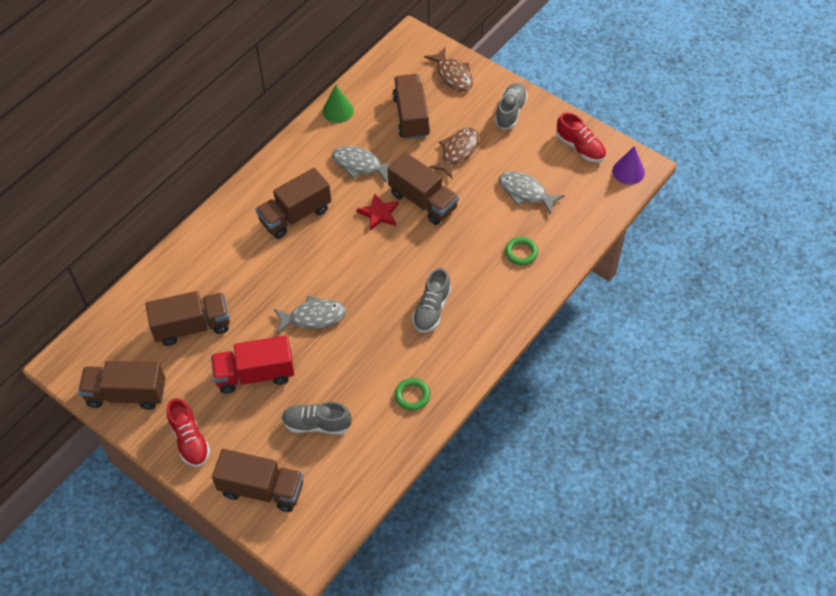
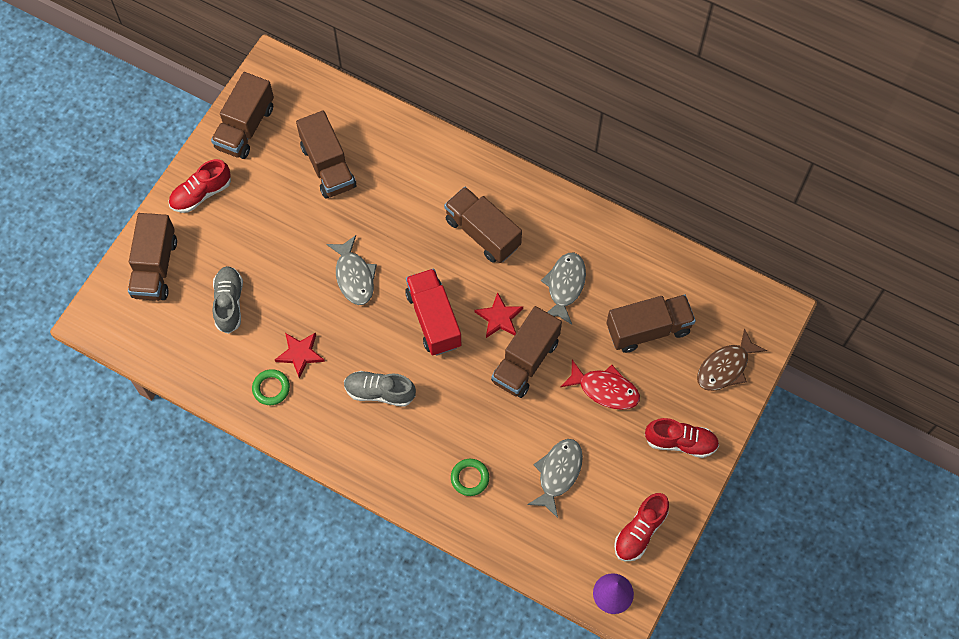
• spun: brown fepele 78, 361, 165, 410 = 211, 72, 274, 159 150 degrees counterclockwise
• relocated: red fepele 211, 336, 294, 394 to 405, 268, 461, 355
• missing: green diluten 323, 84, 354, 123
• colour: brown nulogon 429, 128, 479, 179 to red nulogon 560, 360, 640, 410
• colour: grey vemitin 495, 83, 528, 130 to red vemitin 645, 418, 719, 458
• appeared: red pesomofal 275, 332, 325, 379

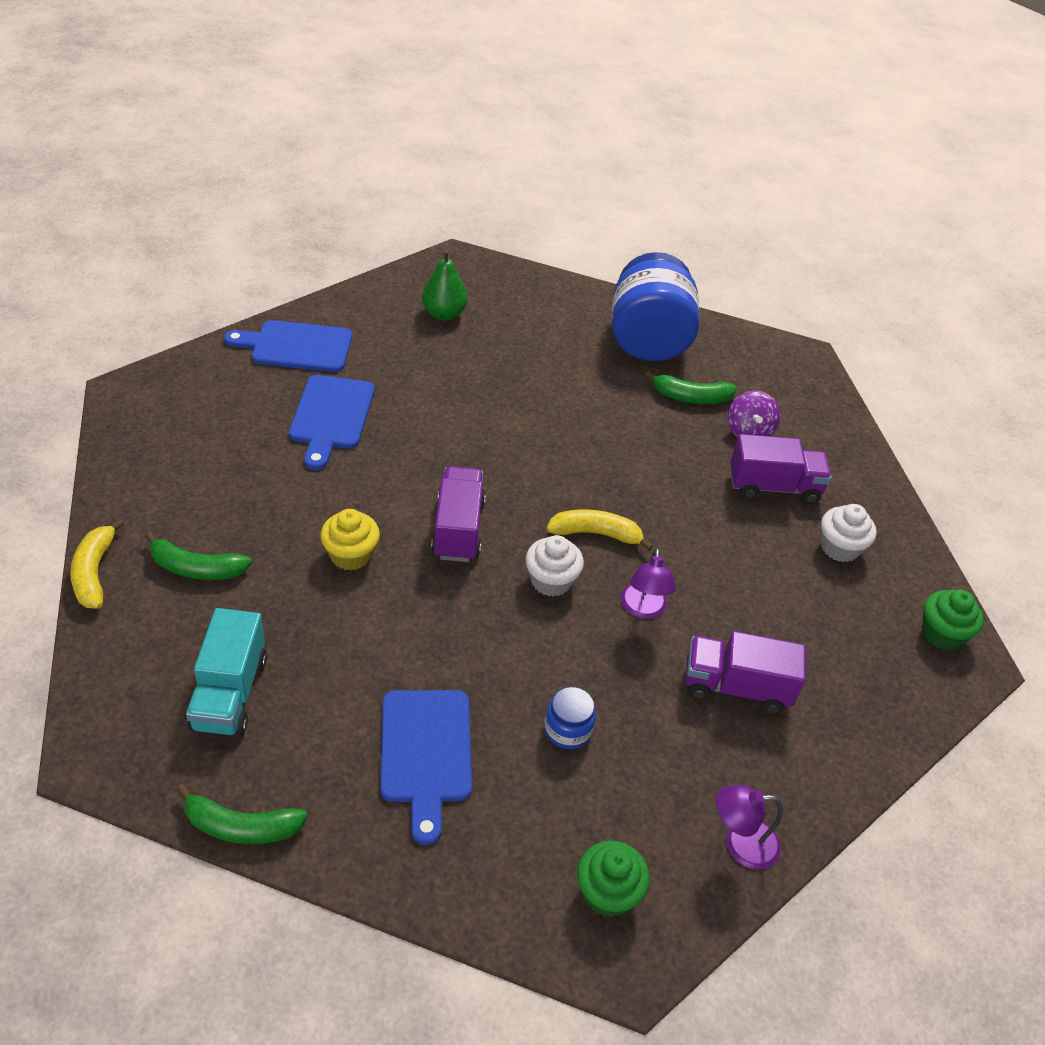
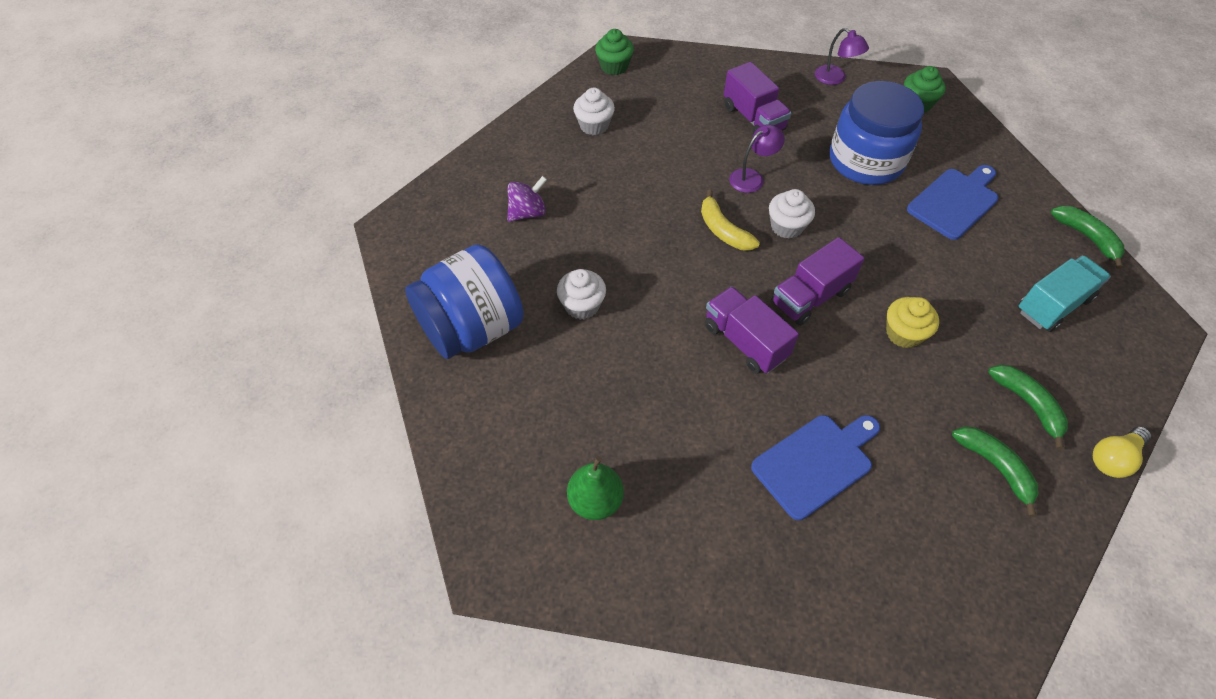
• exchanged: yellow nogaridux 70, 519, 125, 609 to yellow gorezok 1093, 427, 1151, 478
• missing: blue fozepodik 224, 320, 352, 372
• size: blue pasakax 544, 687, 596, 749 = 830, 81, 924, 185 x2.39
• relocated: green nogaridux 645, 371, 737, 404 to 952, 426, 1039, 517
• relocated: purple fepele 730, 434, 832, 504 to 705, 286, 799, 374
• appeared: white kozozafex 557, 269, 606, 320

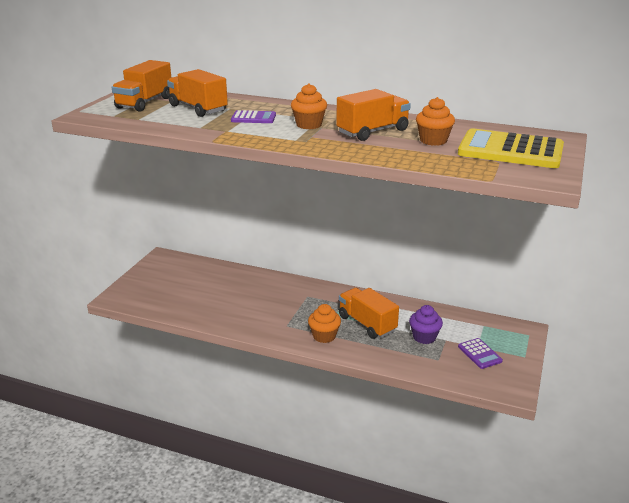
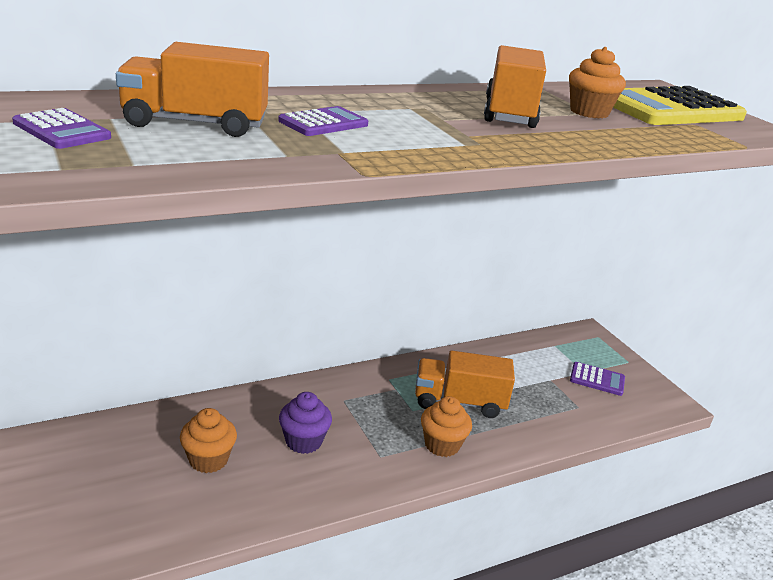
• exchanged: orange fepele 111, 60, 171, 112 to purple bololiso 12, 108, 111, 149
• relocated: orange kozozafex 291, 83, 327, 129 to 180, 408, 237, 473
• relocated: purple kozozafex 409, 305, 443, 344 to 279, 392, 332, 454

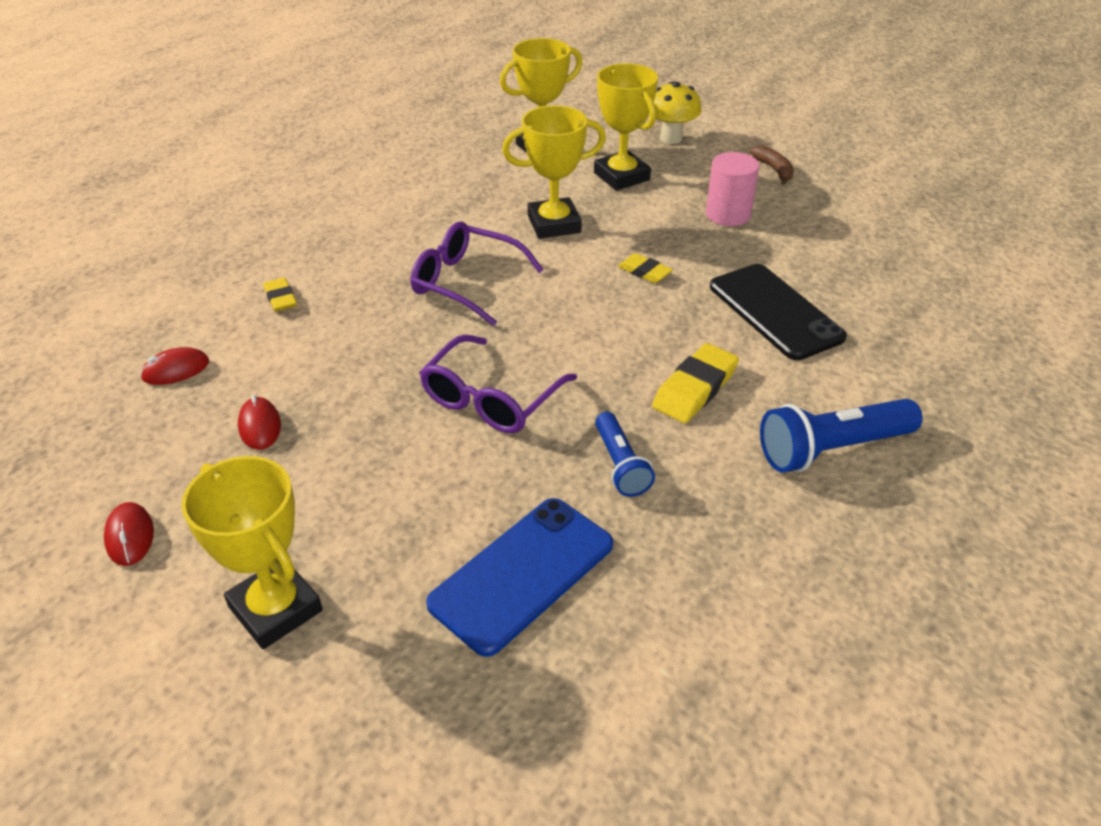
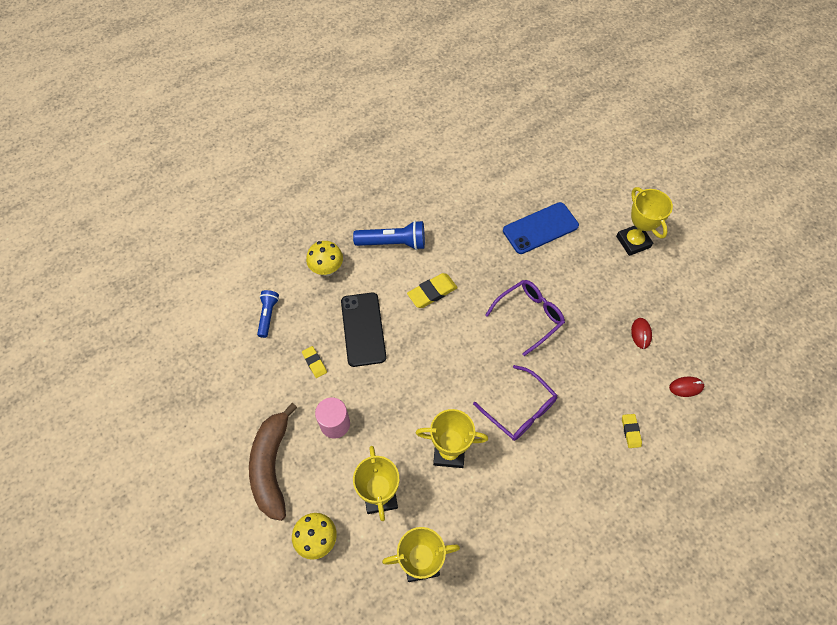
• missing: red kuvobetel 104, 502, 154, 566
• relocated: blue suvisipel 595, 412, 655, 497 to 257, 290, 279, 338
• relocated: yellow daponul 618, 253, 673, 283 to 302, 346, 327, 378
• size: brown nogaridux 750, 146, 794, 185 = 249, 403, 298, 521 x2.25
• appeared: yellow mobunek 306, 241, 343, 276

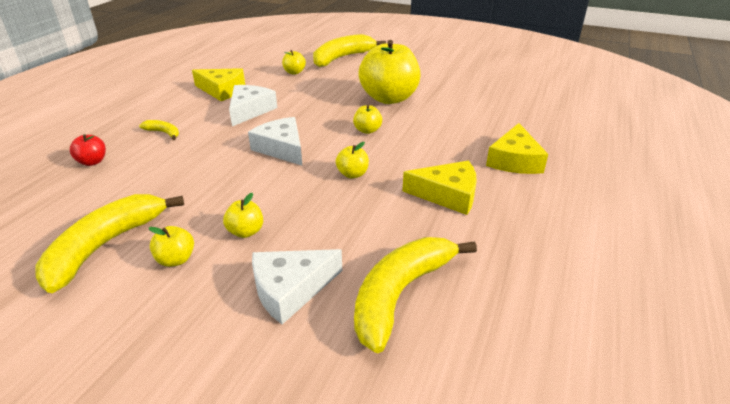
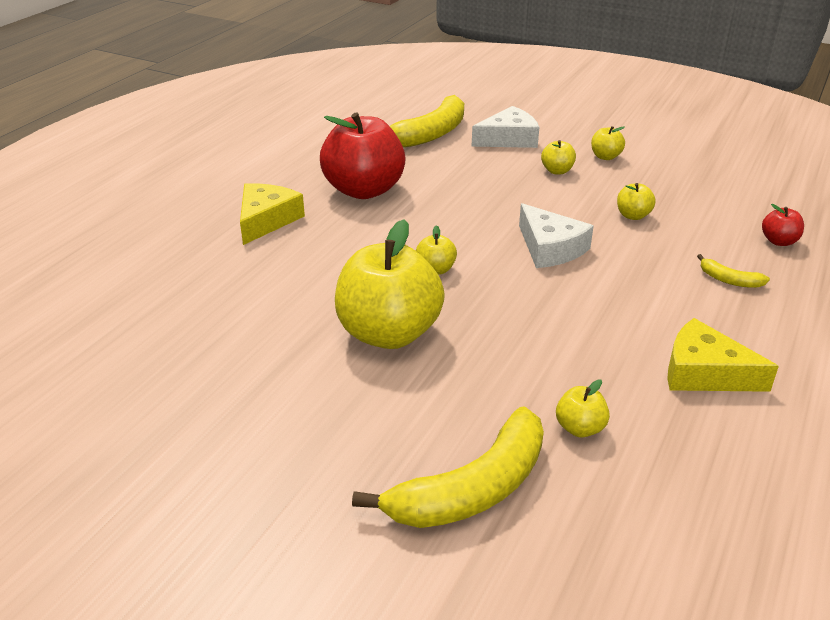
• missing: yellow nogaridux 35, 194, 184, 293
• missing: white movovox 229, 85, 277, 126
• relocated: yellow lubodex 336, 142, 369, 178 to 617, 183, 656, 220
• exchanged: yellow movovox 403, 161, 477, 215 to red lubodex 320, 112, 406, 199

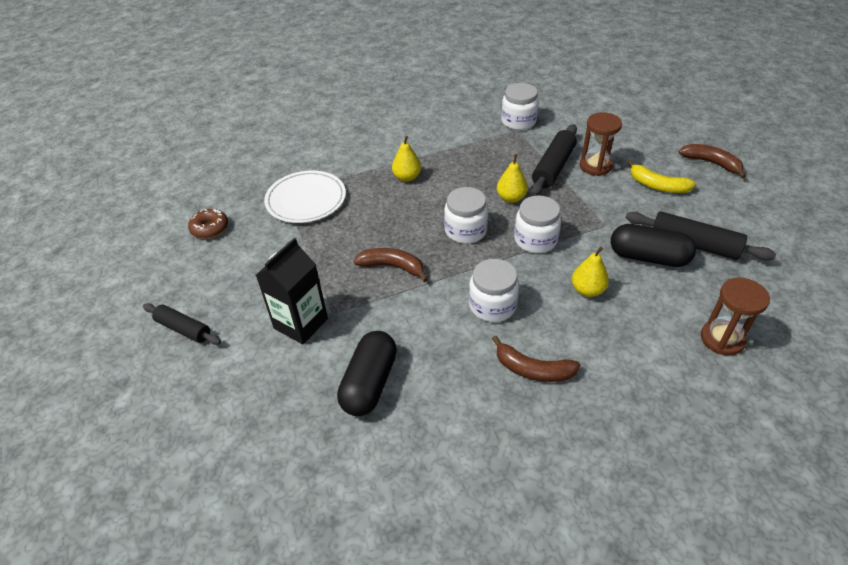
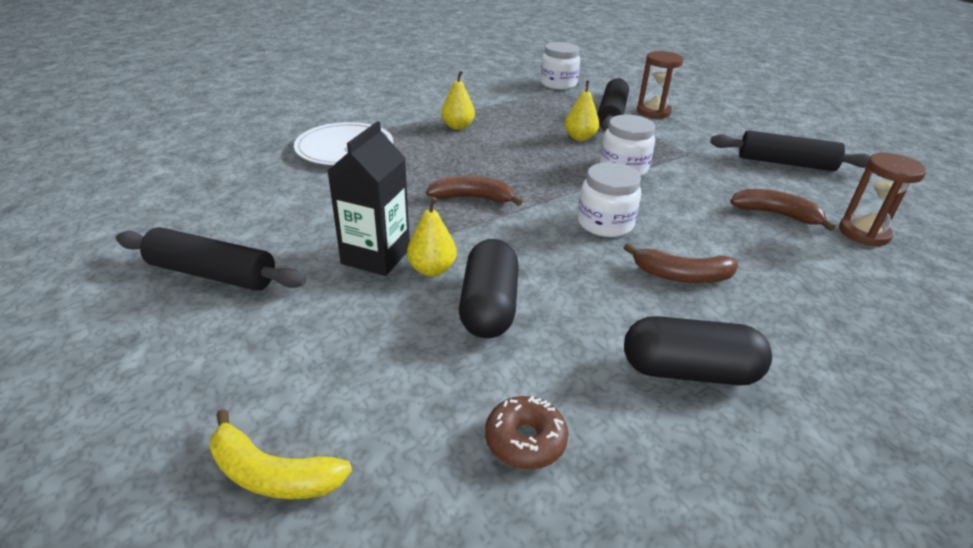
• size: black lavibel 143, 303, 221, 345 = 116, 227, 306, 291 x1.52
• relocated: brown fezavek 188, 209, 228, 239 to 485, 396, 568, 469
• missing: white pasakax 444, 187, 488, 244
• relocated: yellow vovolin 572, 247, 609, 297 to 407, 197, 457, 276
• relocated: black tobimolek 611, 224, 696, 267 to 624, 316, 772, 385
• relocated: yellow nogaridux 628, 160, 696, 193 to 210, 409, 352, 499
• relocated: brown nogaridux 679, 144, 746, 178 to 730, 189, 835, 231

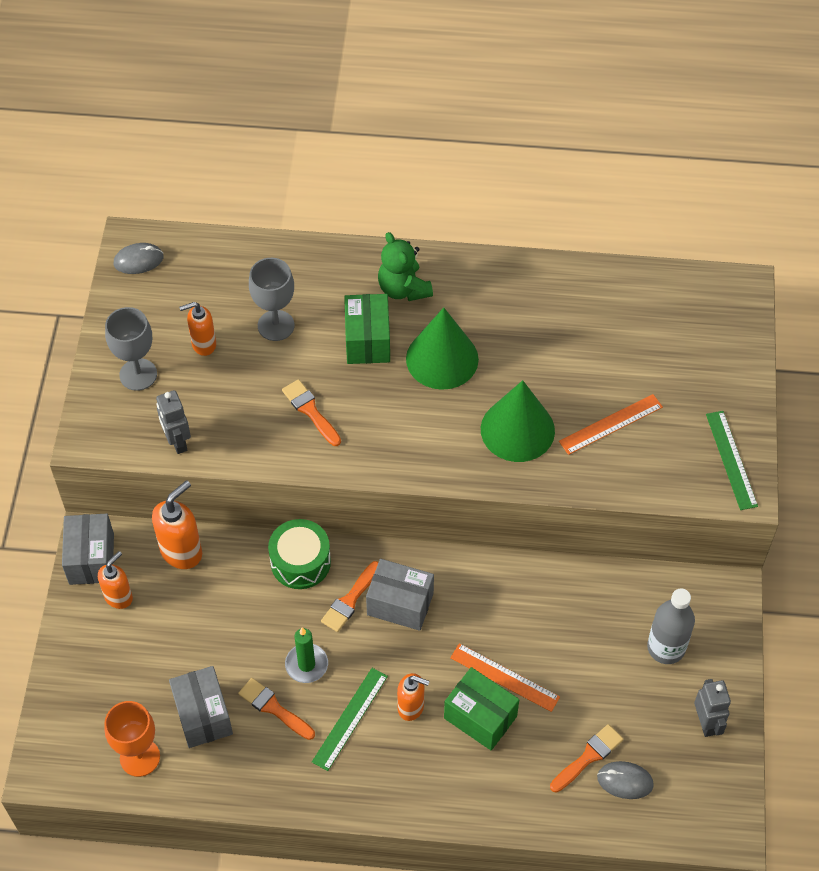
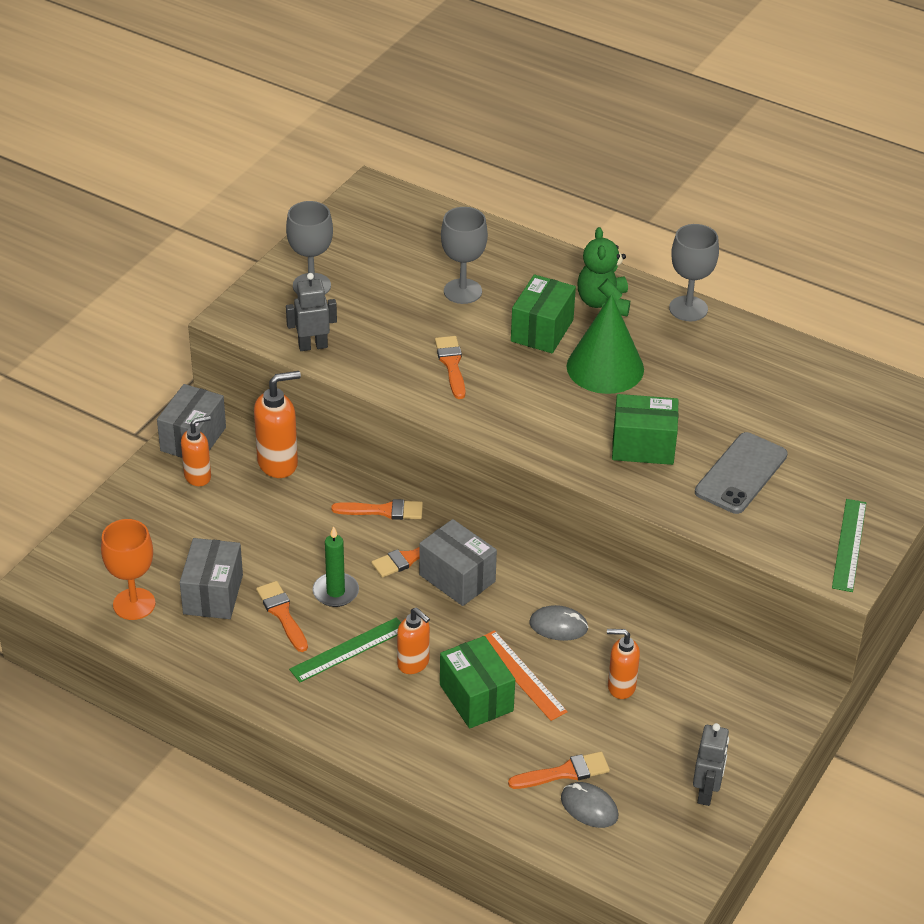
• relocated: grey kuvobetel 114, 243, 163, 274 to 529, 605, 589, 641
• spun: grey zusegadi 156, 390, 191, 454 = 286, 273, 337, 351 75 degrees clockwise
• relocated: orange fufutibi 179, 302, 216, 356 to 607, 629, 640, 699
• exchanged: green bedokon 268, 519, 331, 589 to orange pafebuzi 331, 499, 423, 520
• exchanged: green diluten 481, 380, 555, 462 to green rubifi 612, 394, 678, 465
• exchanged: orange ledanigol 559, 394, 663, 455 to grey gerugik 695, 432, 788, 514
• missing: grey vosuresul 647, 588, 695, 664
• appeared: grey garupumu 669, 224, 719, 321

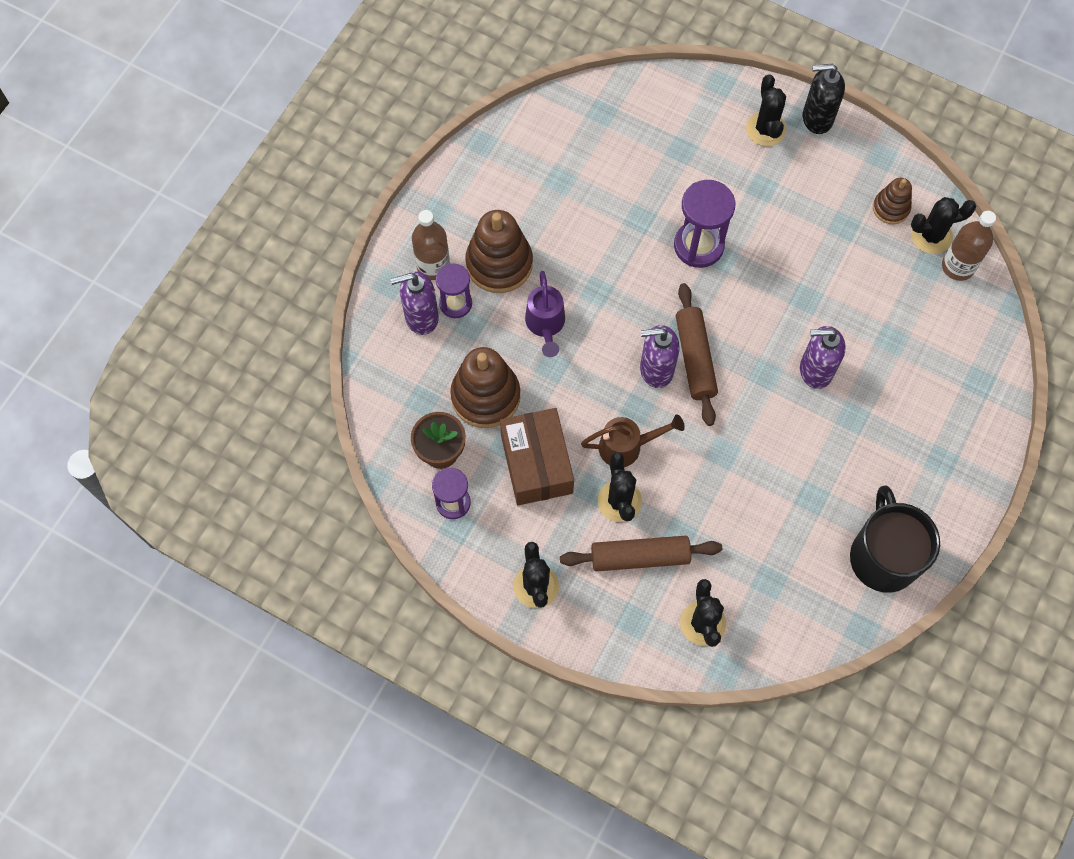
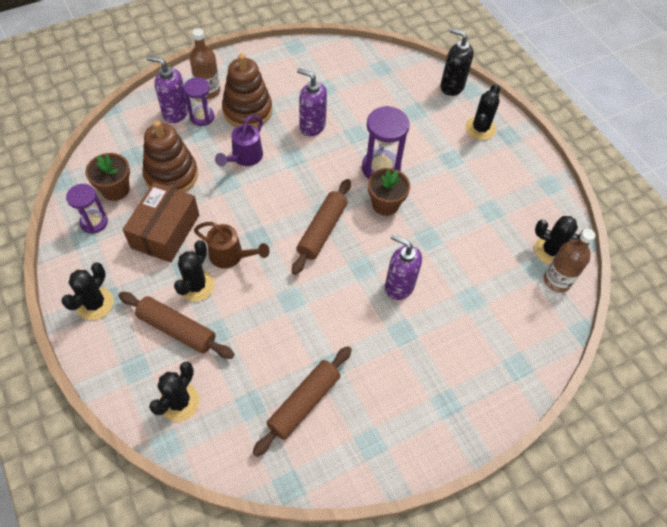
• relocated: purple fufutibi 640, 325, 679, 388 to 297, 68, 327, 136
• relocated: black fufutibi 803, 64, 845, 134 to 441, 28, 474, 96
• missing: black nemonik 850, 485, 940, 593
• missing: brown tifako 873, 178, 912, 224
• appeared: brown lavibel 253, 346, 352, 457
• appeared: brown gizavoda 368, 168, 410, 216

